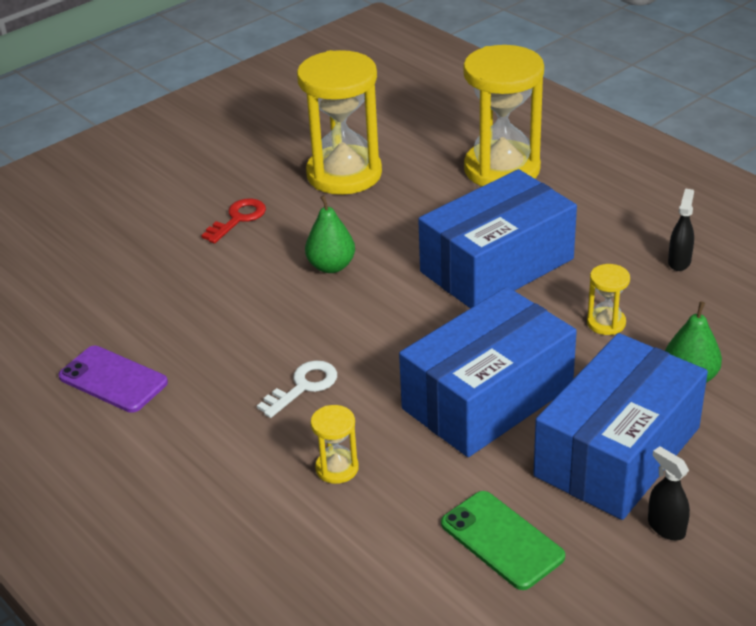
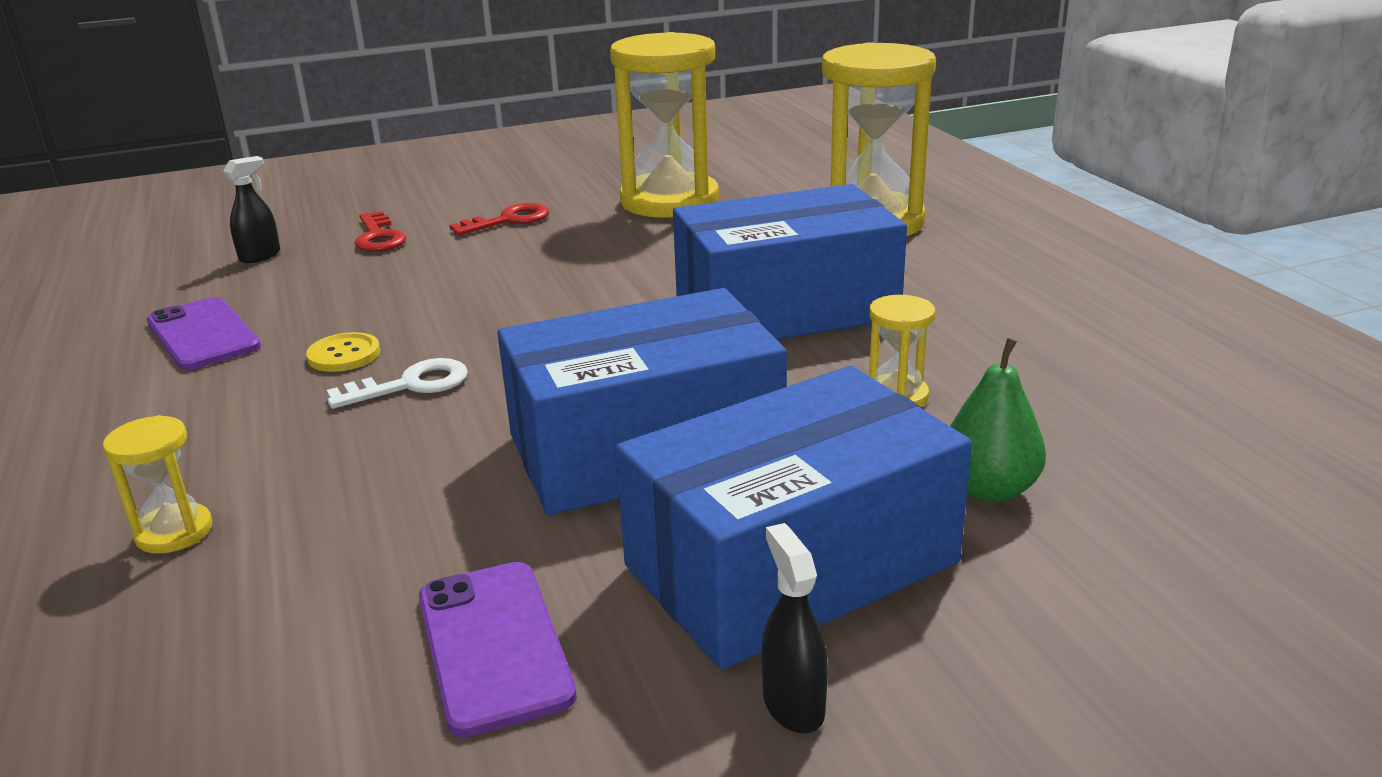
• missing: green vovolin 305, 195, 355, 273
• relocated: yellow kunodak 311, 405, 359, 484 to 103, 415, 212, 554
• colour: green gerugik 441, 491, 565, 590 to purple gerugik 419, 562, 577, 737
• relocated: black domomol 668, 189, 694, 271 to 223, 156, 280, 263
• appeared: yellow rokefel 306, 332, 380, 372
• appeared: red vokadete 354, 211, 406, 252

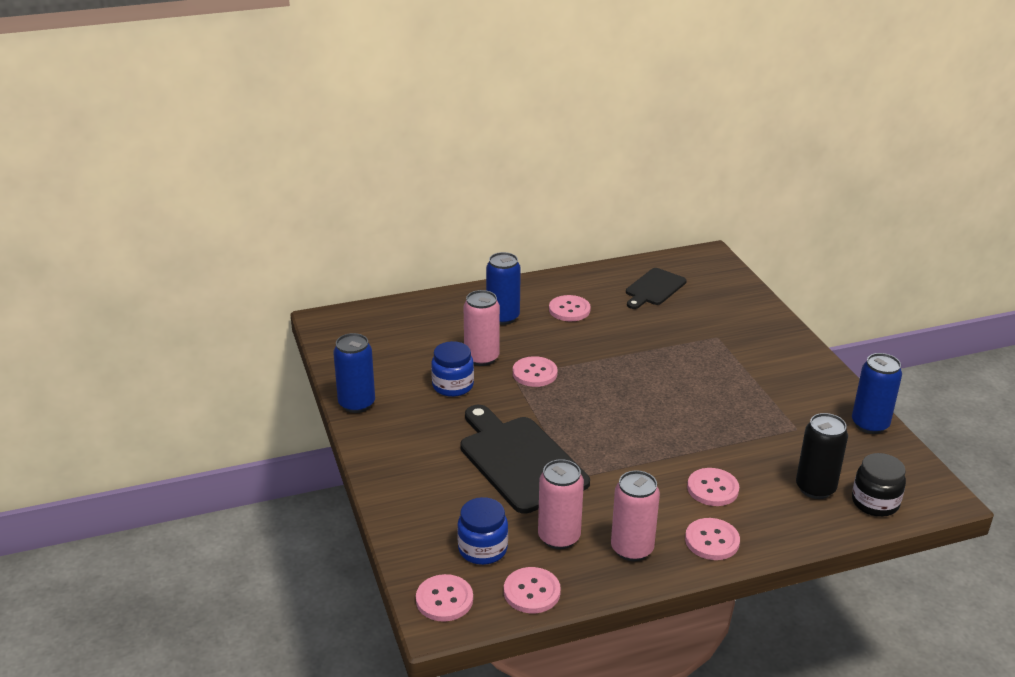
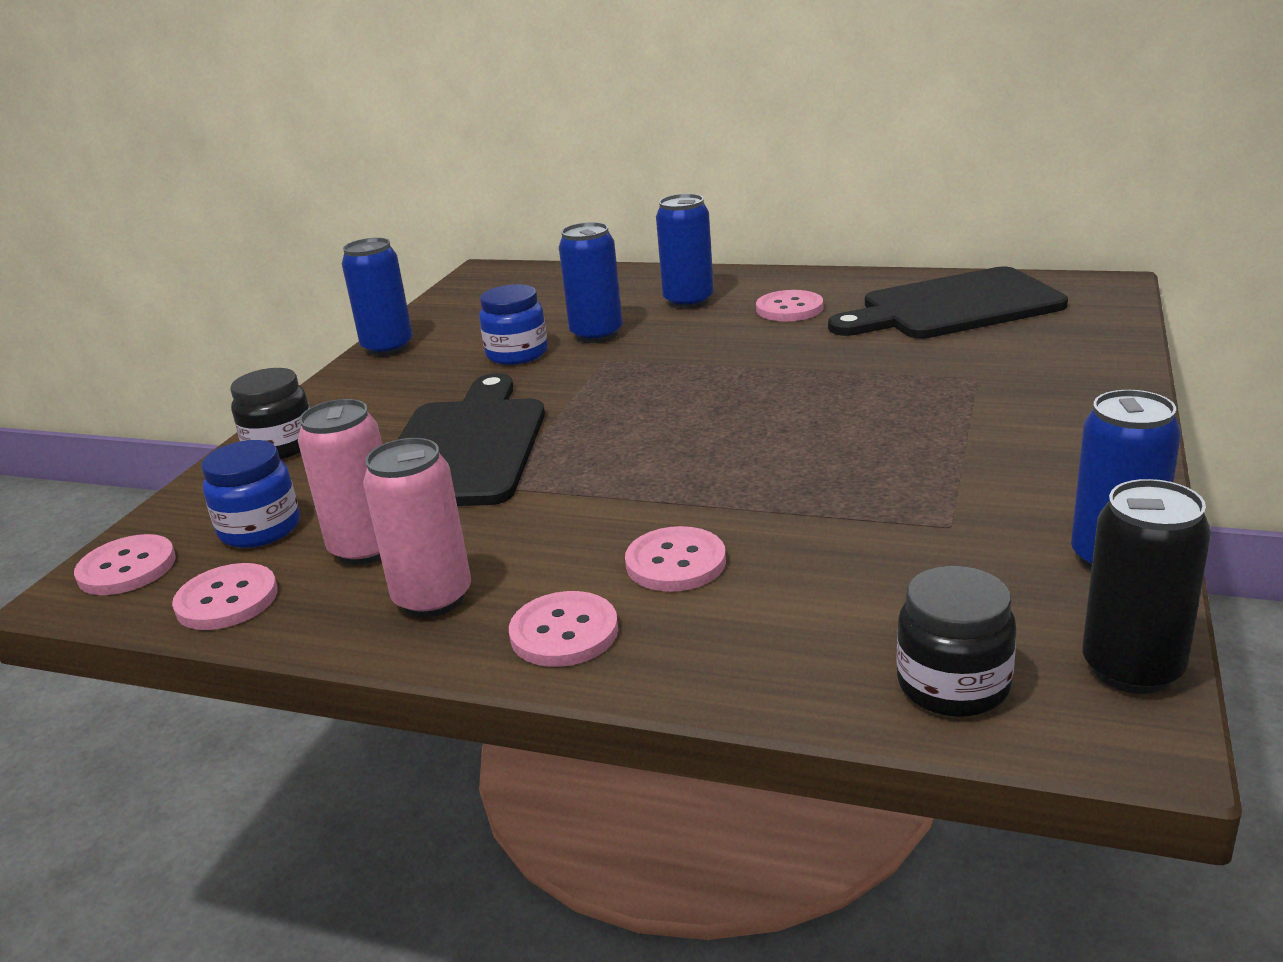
• colour: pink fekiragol 464, 290, 500, 366 to blue fekiragol 559, 222, 623, 343
• missing: pink rokefel 513, 356, 558, 387
• size: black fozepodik 626, 268, 687, 309 = 828, 267, 1068, 339 x1.71
• relocated: black fekiragol 796, 413, 848, 499 to 1082, 479, 1211, 694
• appeared: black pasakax 230, 368, 310, 459

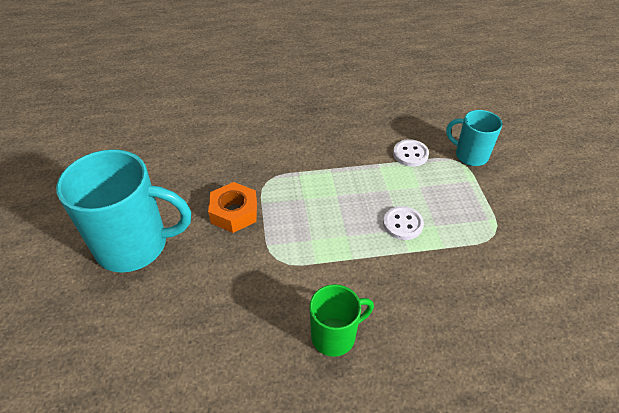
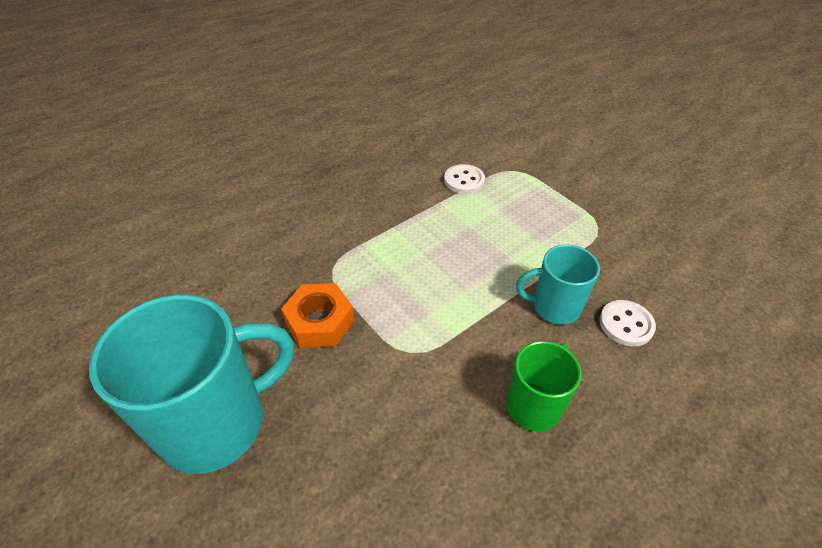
• relocated: white rokefel 383, 206, 424, 240 to 599, 300, 656, 347
• relocated: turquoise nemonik 446, 110, 502, 166 to 516, 244, 600, 325

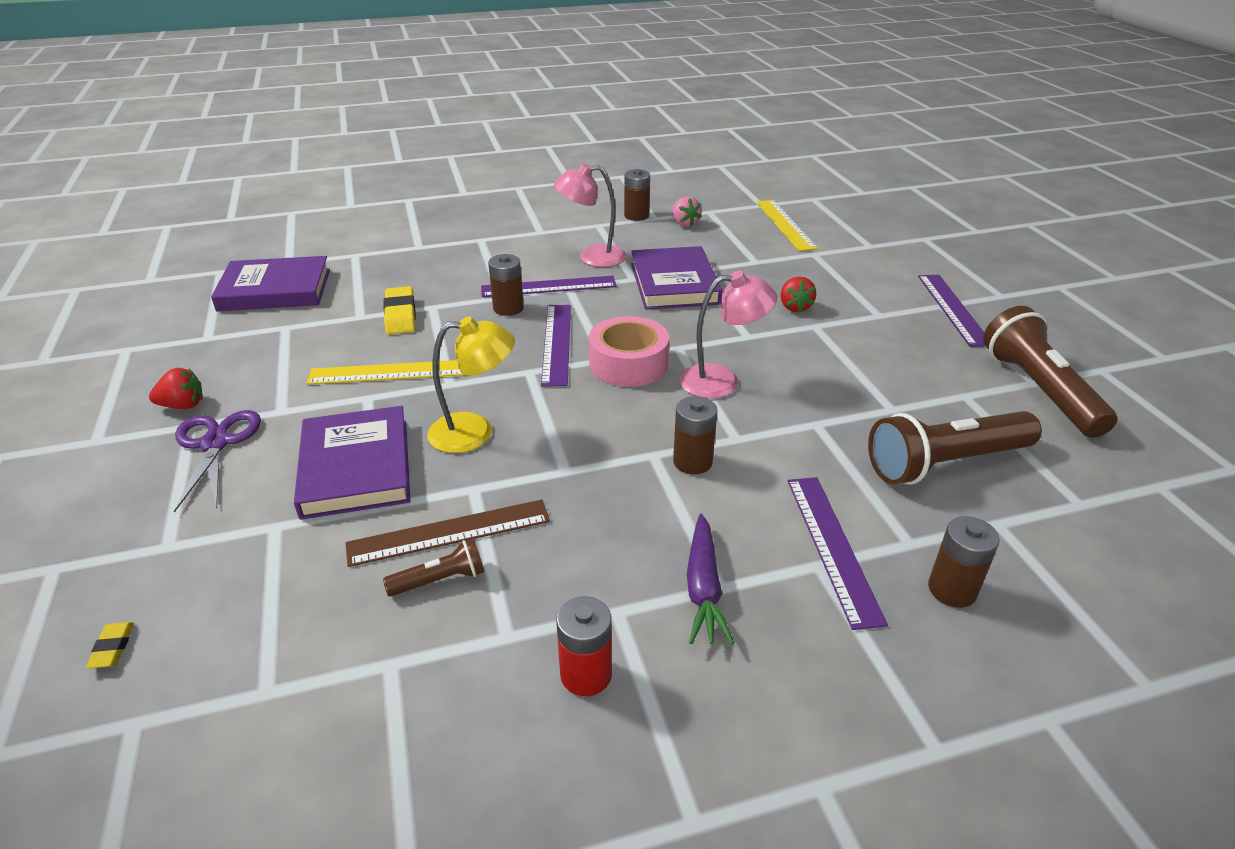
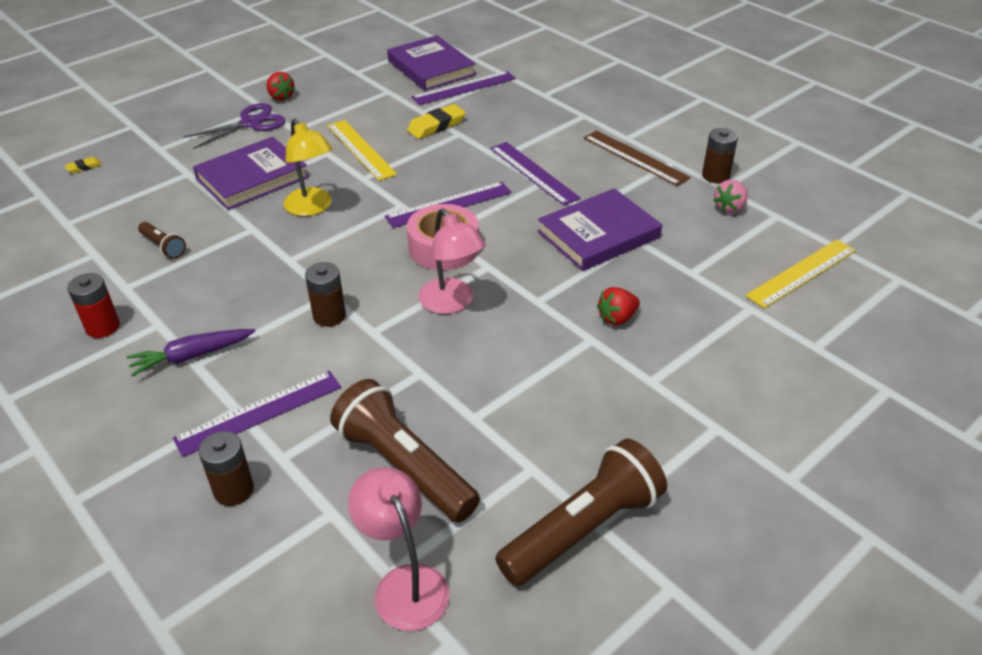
• relocated: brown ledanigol 345, 500, 550, 567 to 584, 130, 691, 186
• missing: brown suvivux 488, 254, 524, 316
• relocated: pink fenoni 554, 163, 626, 267 to 348, 467, 450, 631
• relocated: purple ledanigol 918, 275, 986, 347 to 411, 71, 516, 105

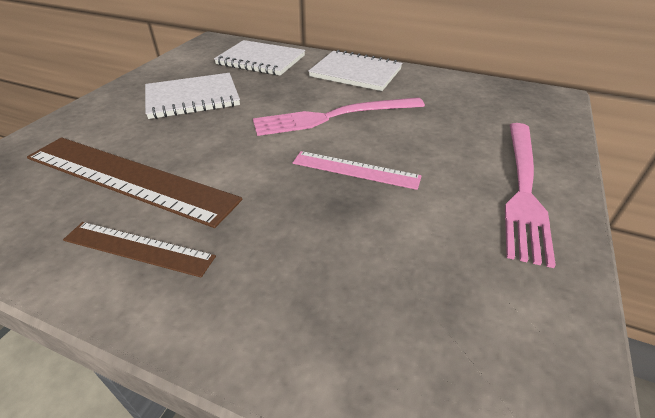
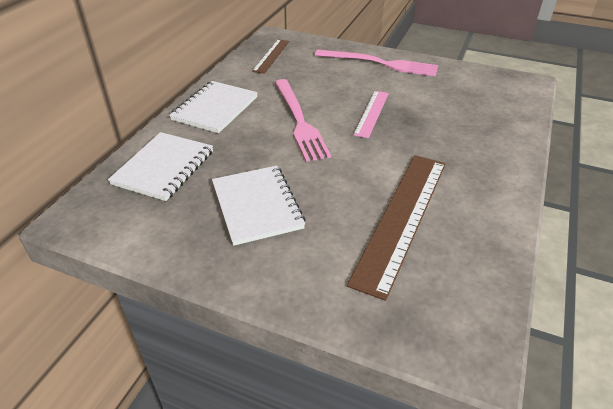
• relocated: brown ledanigol 63, 222, 216, 277 to 252, 39, 289, 74

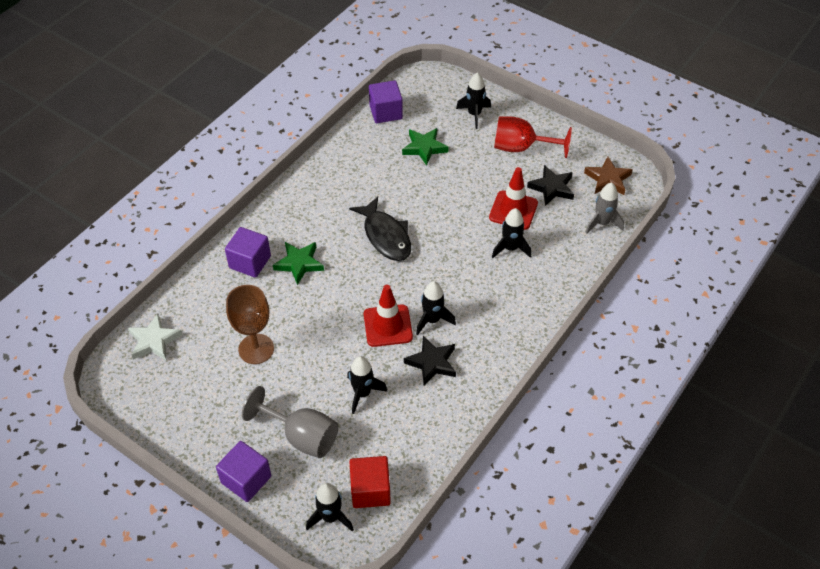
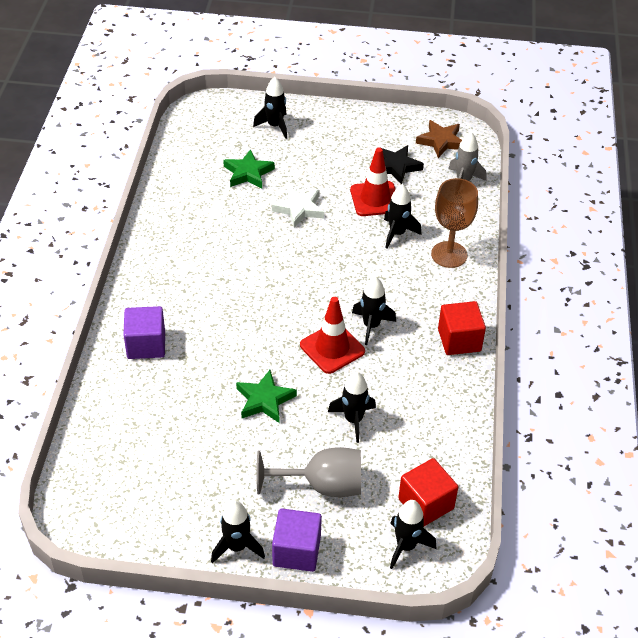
• relocated: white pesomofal 128, 314, 182, 360 to 272, 186, 324, 228
• relocated: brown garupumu 226, 285, 274, 364 to 431, 178, 478, 268
• relocated: green pesomofal 273, 242, 324, 285 to 236, 370, 297, 423
• missing: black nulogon 349, 196, 411, 261
• missing: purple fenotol 369, 80, 403, 123
• missing: black pesomofal 404, 336, 456, 386
• missing: red garupumu 494, 116, 572, 158
• appeared: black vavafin 211, 500, 265, 564
• appeared: red fenotol 438, 301, 486, 355

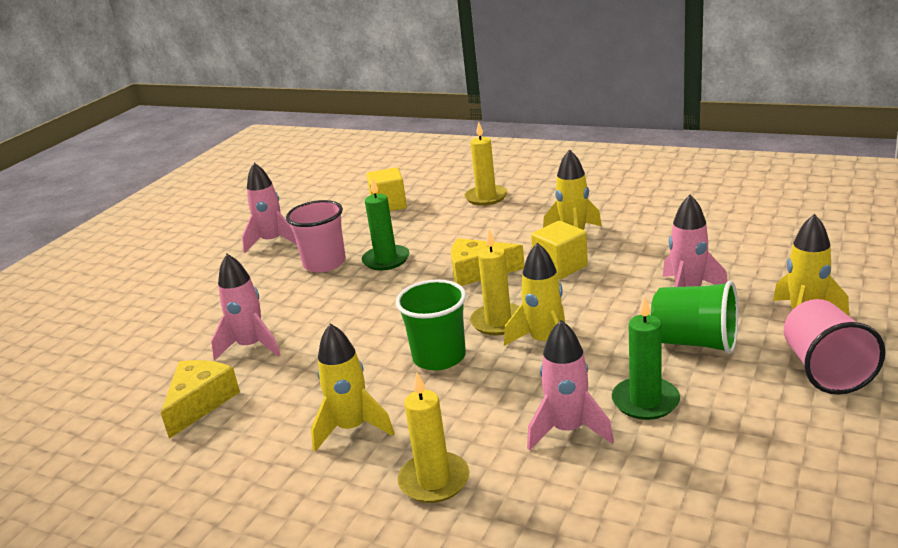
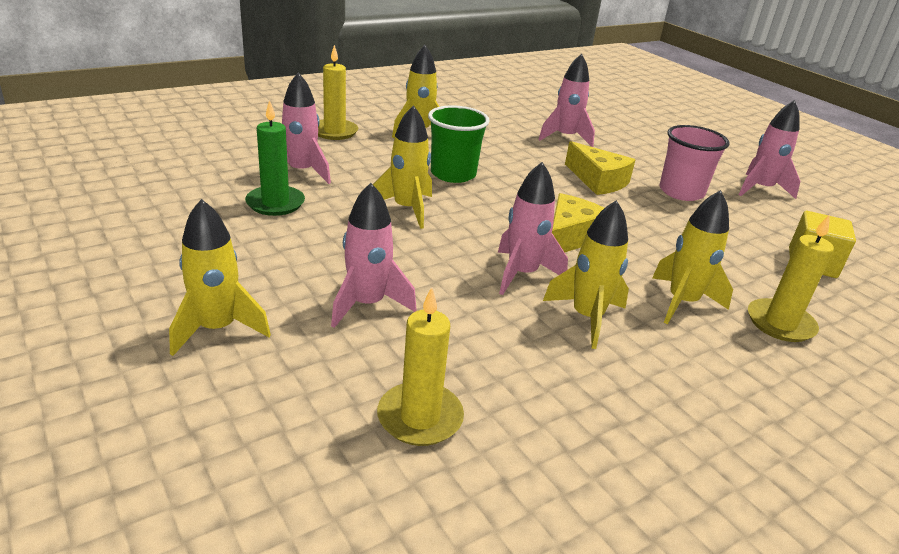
• relocated: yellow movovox 161, 360, 240, 439 to 565, 141, 635, 195
• missing: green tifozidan 362, 178, 410, 270
• relocated: yellow tifozidan 470, 230, 520, 335 to 377, 287, 464, 446
• exchanged: yellow fenotol 531, 221, 588, 279 to pink vavafin 498, 162, 568, 295
• missing: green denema 651, 280, 738, 354
• missing: pink denema 784, 299, 886, 395
• appeared: yellow vavafin 652, 190, 733, 324

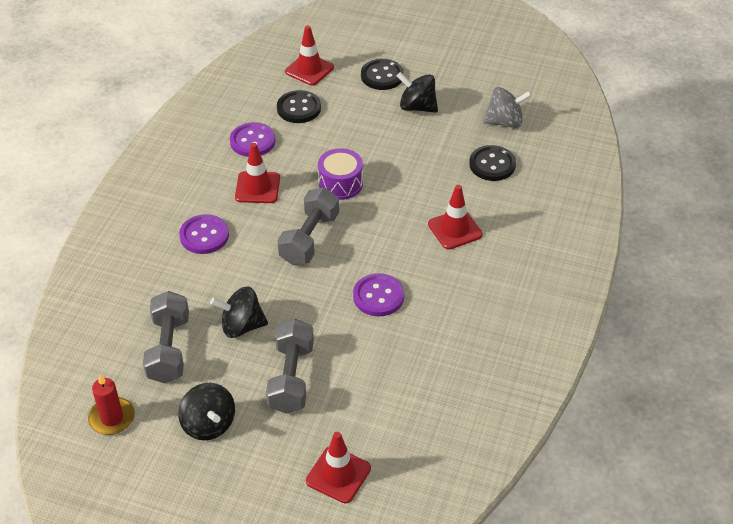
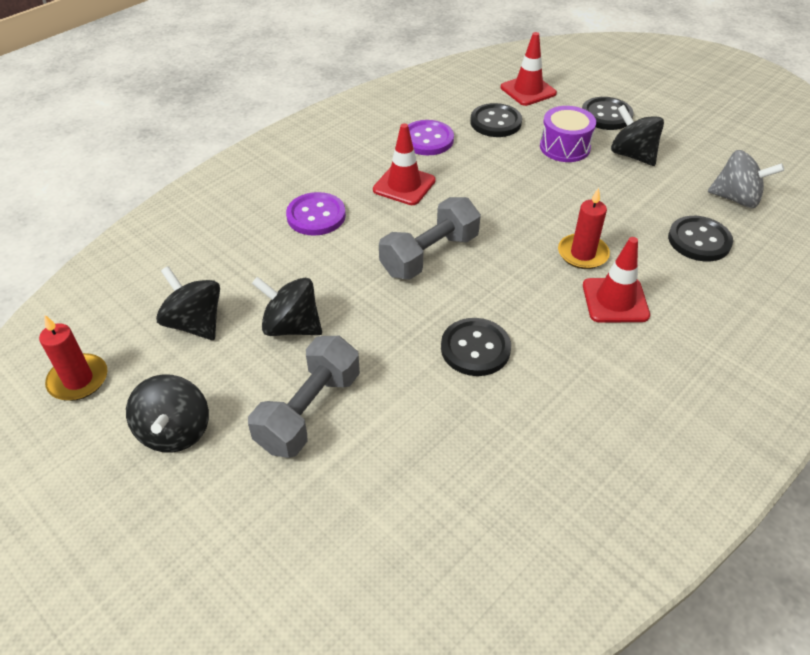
• exchanged: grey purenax 143, 291, 189, 383 to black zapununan 156, 266, 220, 340
• missing: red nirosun 306, 432, 371, 503
• relocated: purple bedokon 318, 148, 363, 200 to 540, 106, 596, 162
• colour: purple rokefel 353, 273, 405, 316 to black rokefel 441, 318, 511, 376
• appeared: red tifozidan 558, 188, 610, 269

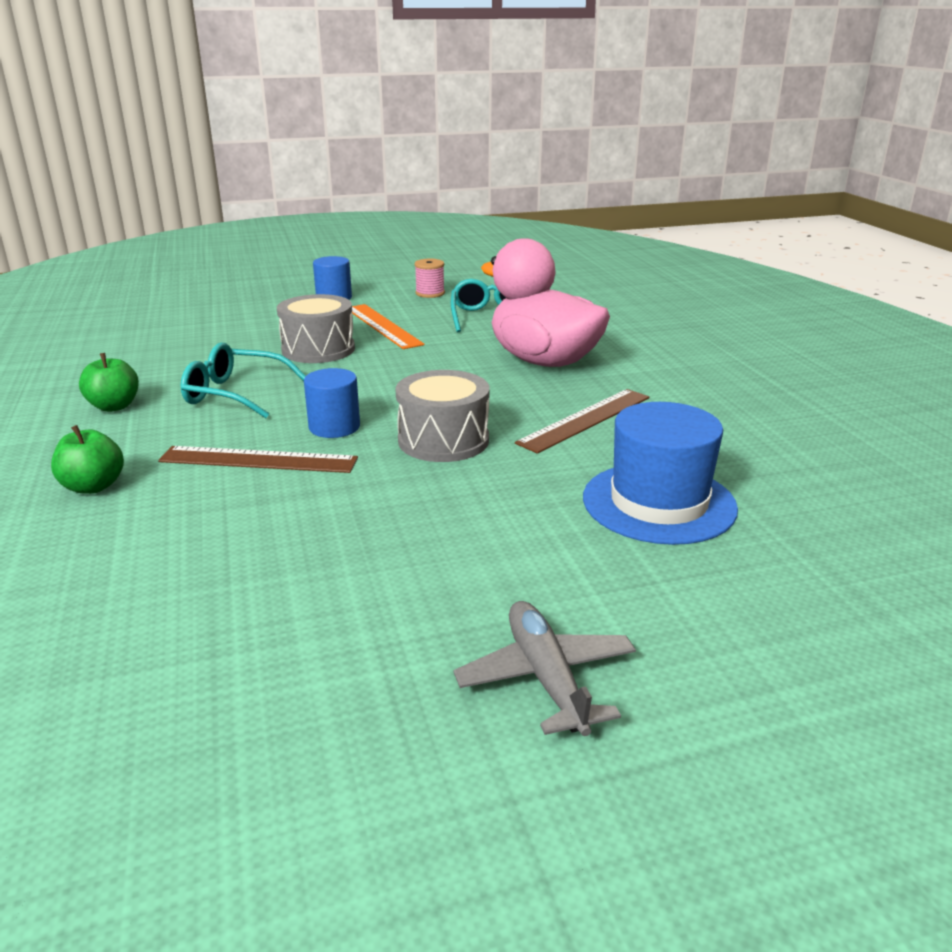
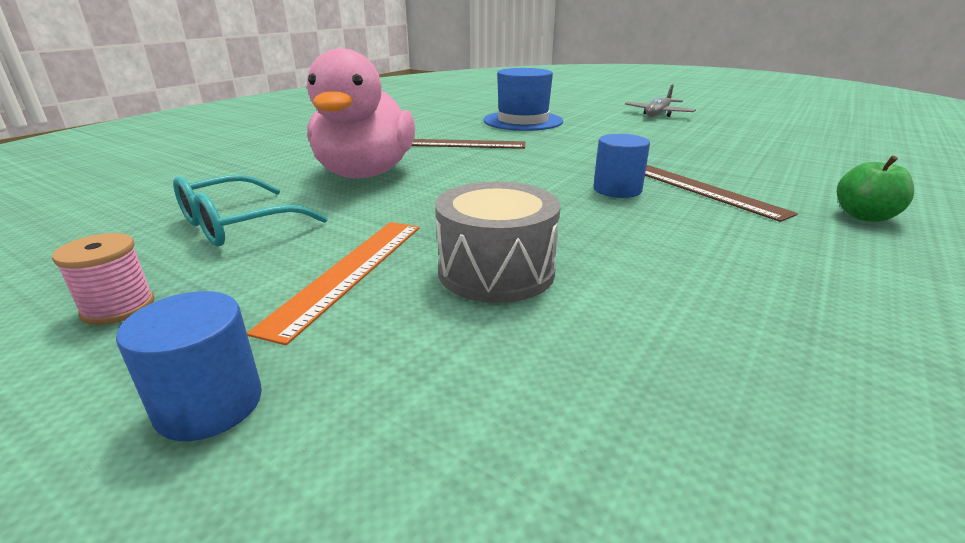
• missing: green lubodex 79, 353, 139, 412
• missing: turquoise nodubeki 181, 342, 306, 418
• missing: grey bedokon 395, 370, 489, 462

